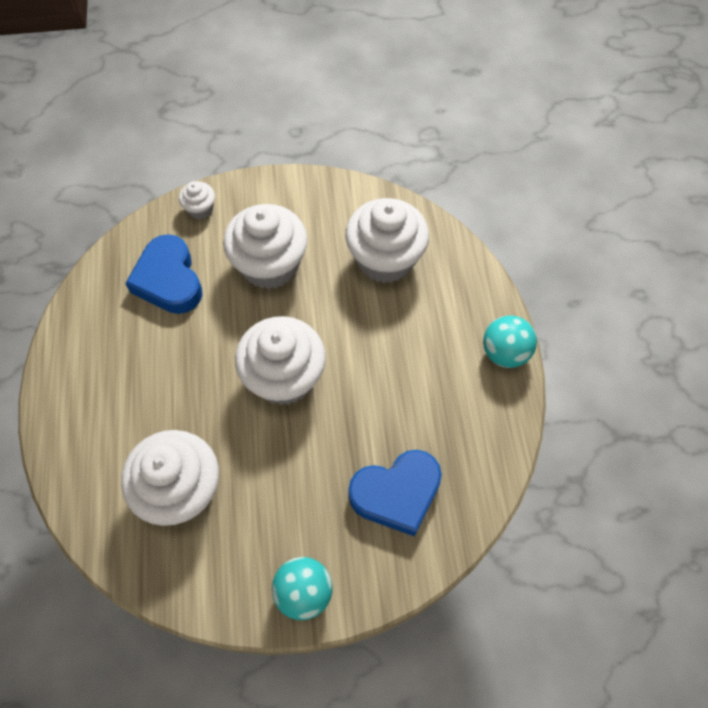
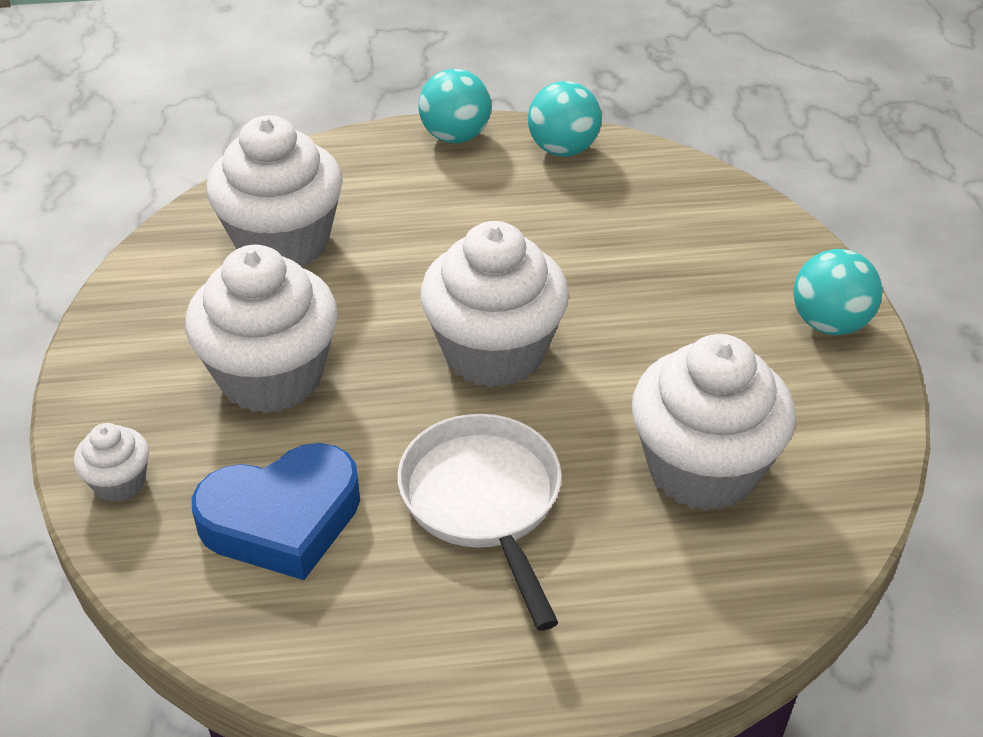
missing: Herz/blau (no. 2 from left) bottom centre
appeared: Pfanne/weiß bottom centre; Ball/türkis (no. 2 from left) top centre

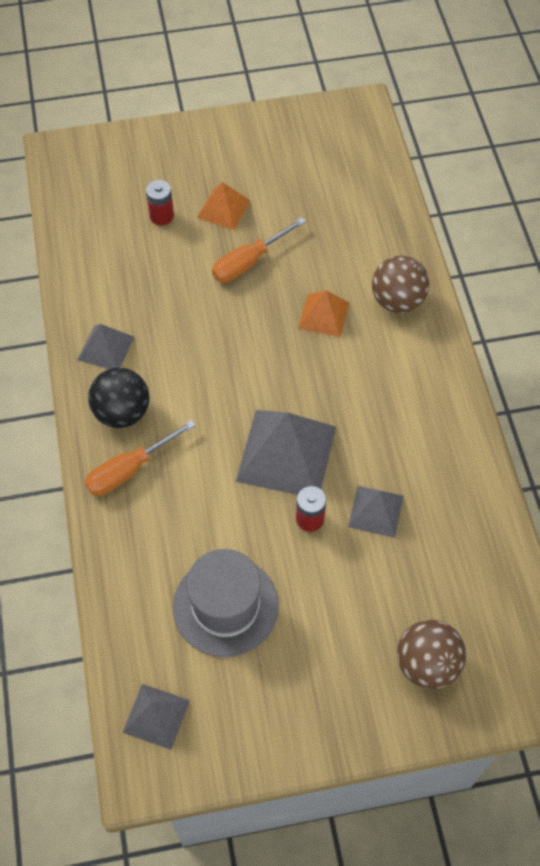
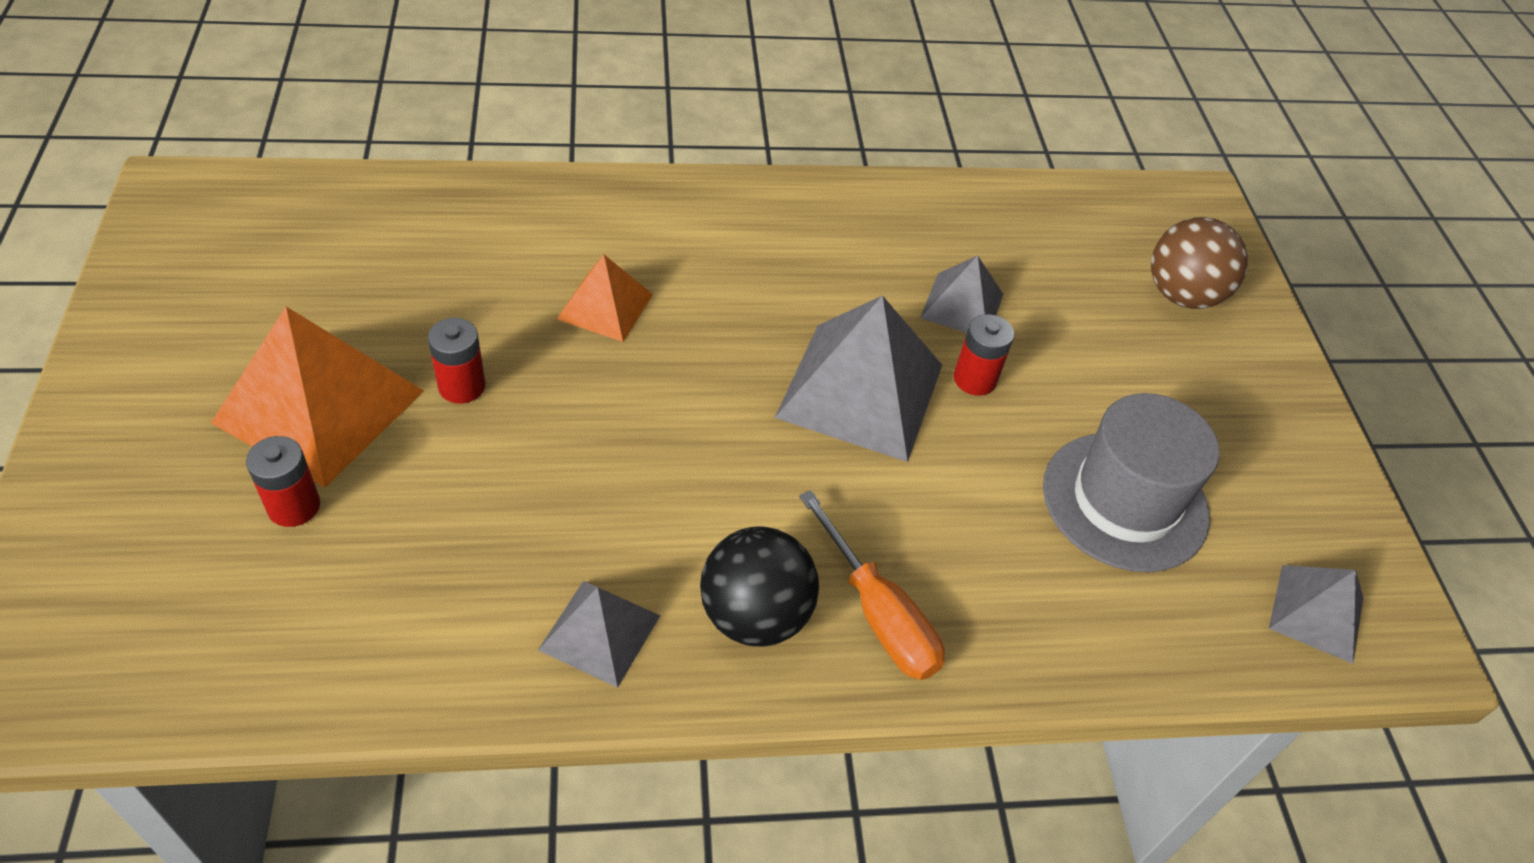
missing: Ball/braun (no. 1 from left) top right
exchanged: Schraubenzieher/orange (no. 2 from left) top centre to Batterie/rot (no. 2 from left) middle left
size: Pyramide/orange (no. 1 from left) top centre = middle left x1.82

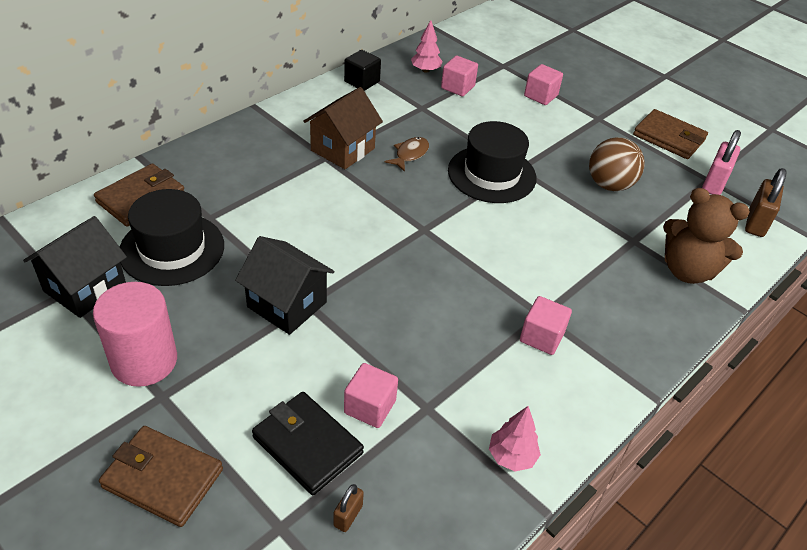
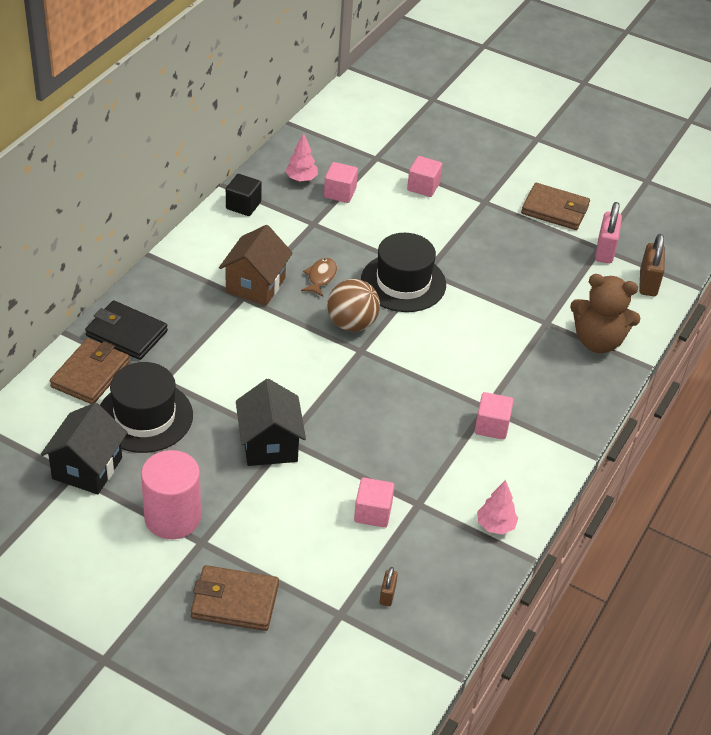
relocated: Geldbörse/schwarz bottom centre to middle left; Ball/braun top right to centre
spun: Haus/schwarz (no. 2 from left) centre = centre 60 degrees clockwise

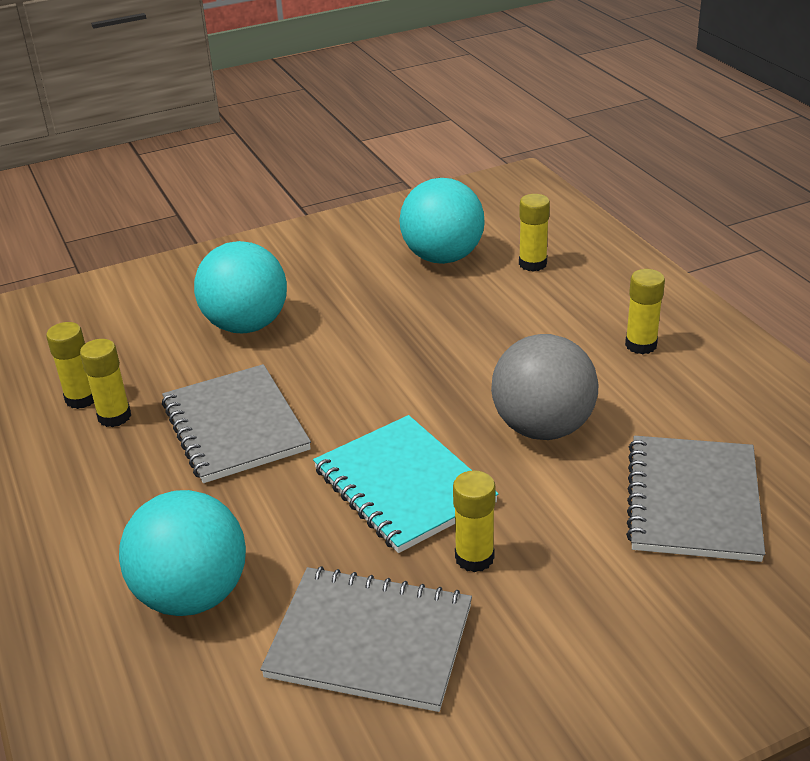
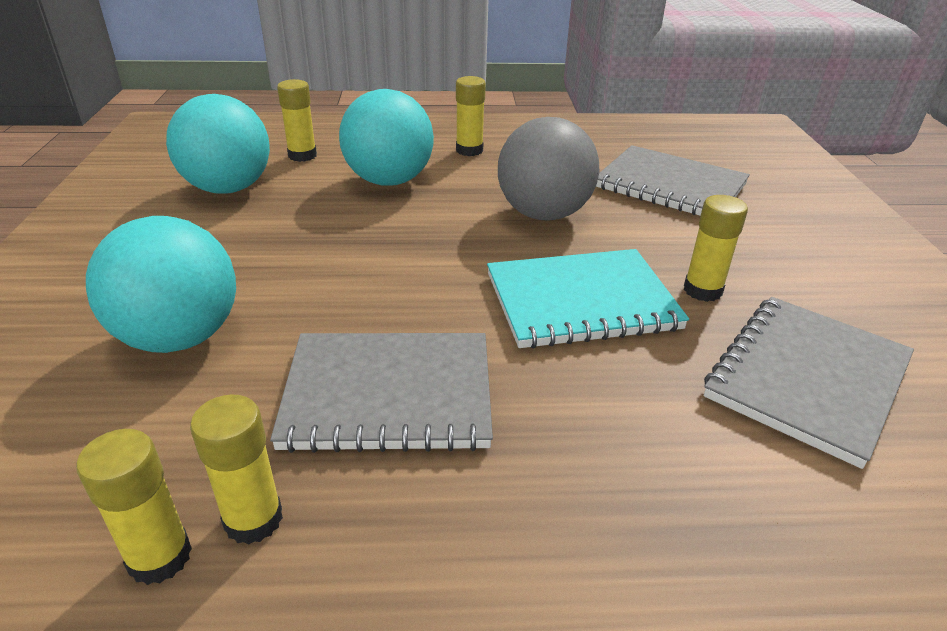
relocated: Ball/türkis (no. 1 from left in the first image) bottom left to Ball/türkis (no. 3 from left) top centre

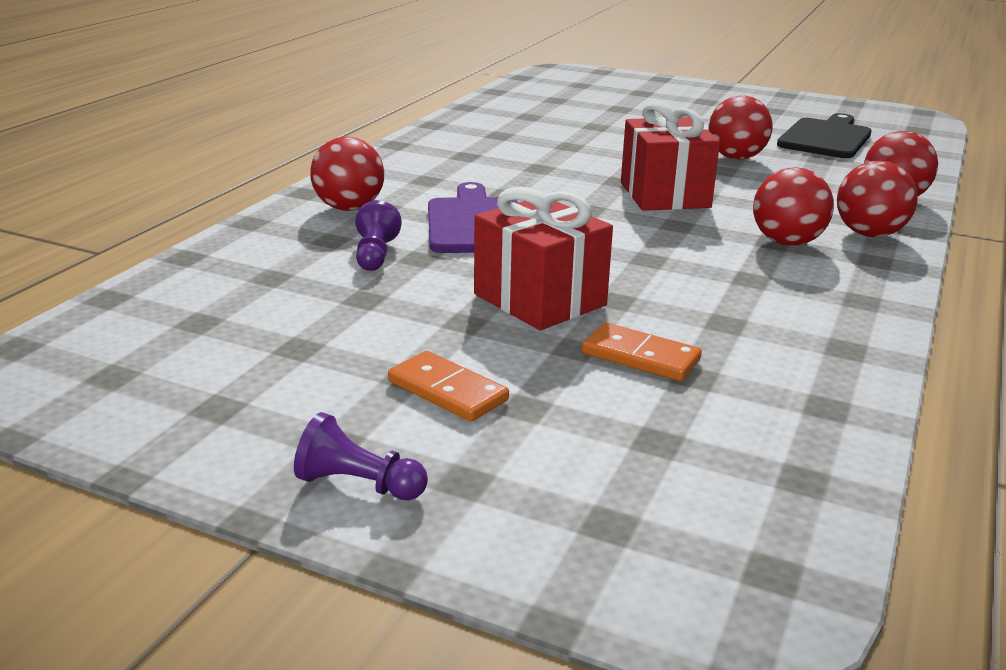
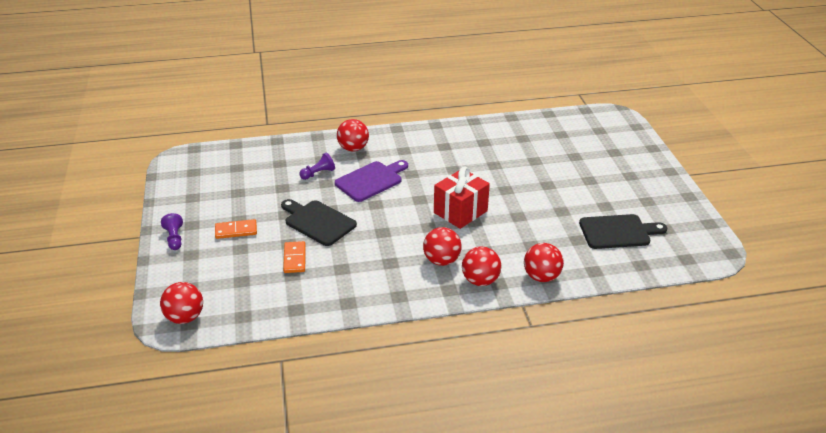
relocated: Ball/rot (no. 2 from left in the first image) top right to Ball/rot (no. 1 from left) bottom left
exchanged: Geschenk/rot (no. 1 from left) centre to Schneidebrett/schwarz (no. 1 from left) centre
spun: Dominostein/orange (no. 1 from left) centre = middle left 75 degrees clockwise

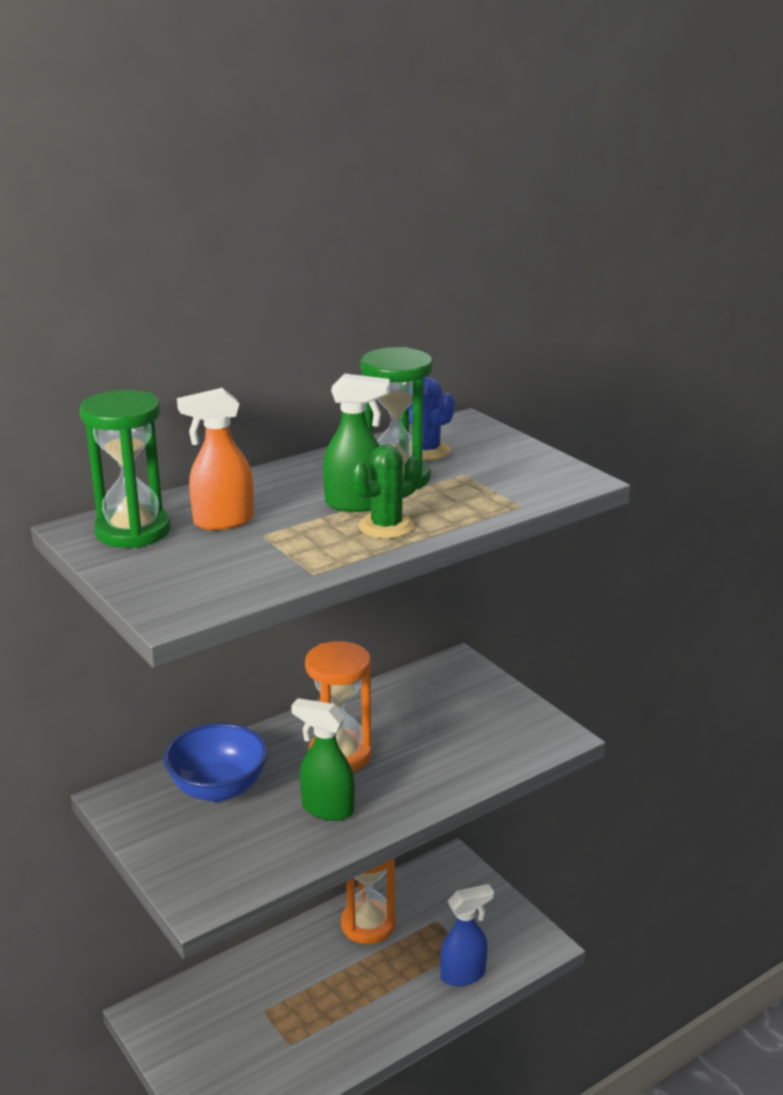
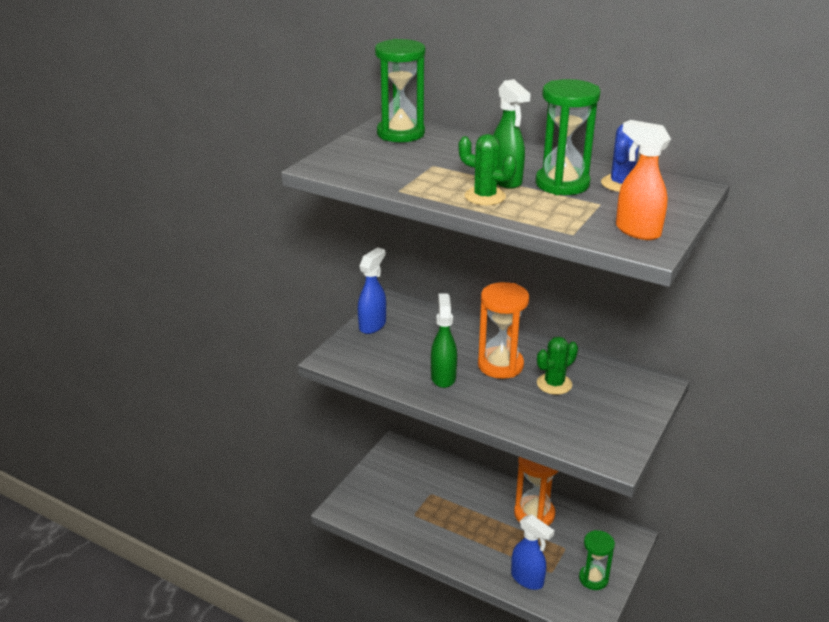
missing: Schüssel/blau bottom left
appeared: Sprühflasche/blau (no. 1 from left) centre; Kaktus/grün (no. 2 from left) middle right; Sanduhr/grün (no. 3 from left) bottom right
relocated: Sprühflasche/orange middle left to top right

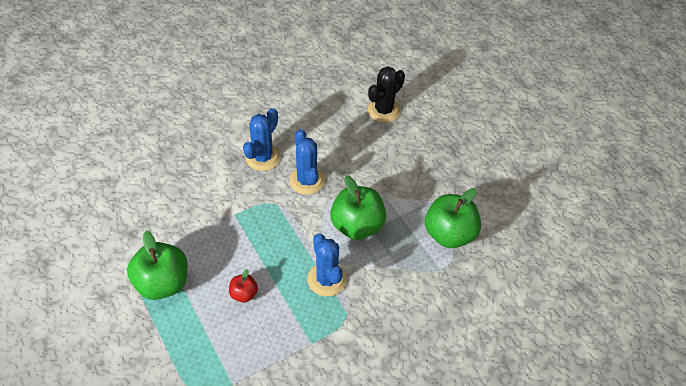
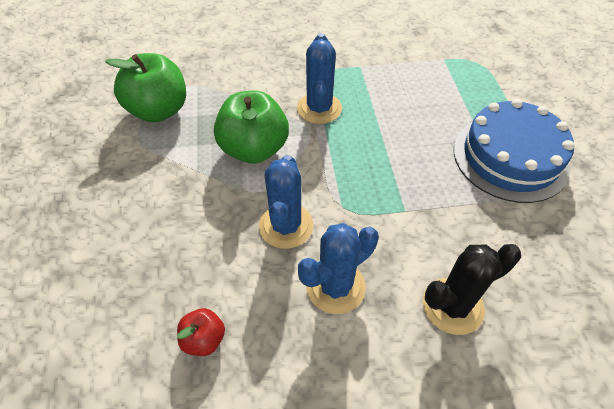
relocated: Apfel/rot bottom centre to bottom left; Kaktus/schwarz top centre to bottom right
exchanged: Apfel/grün (no. 1 from left) bottom left to Kuchen/blau middle right

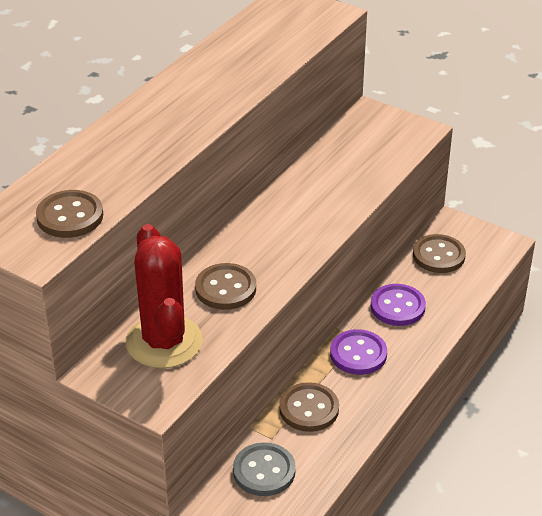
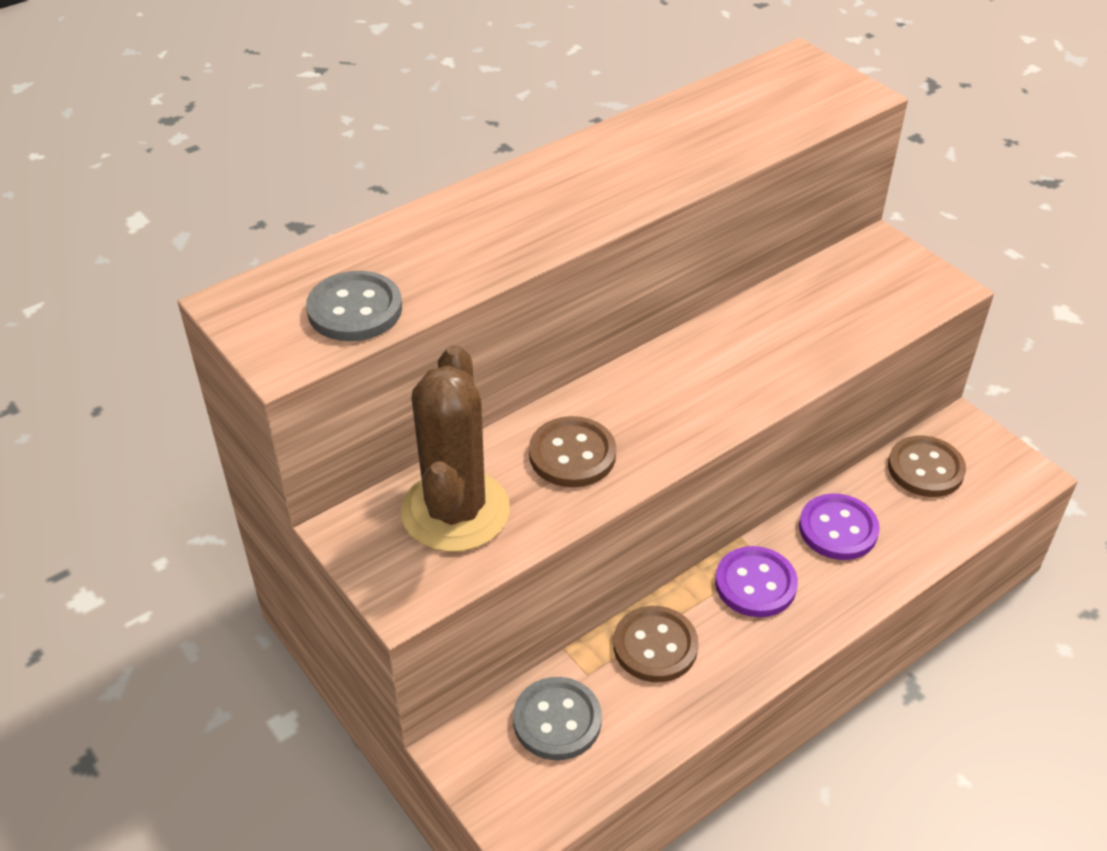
colour: Knopf/braun (no. 1 from left) middle left to Knopf/grau (no. 1 from left) middle left; Kaktus/rot middle left to Kaktus/braun centre

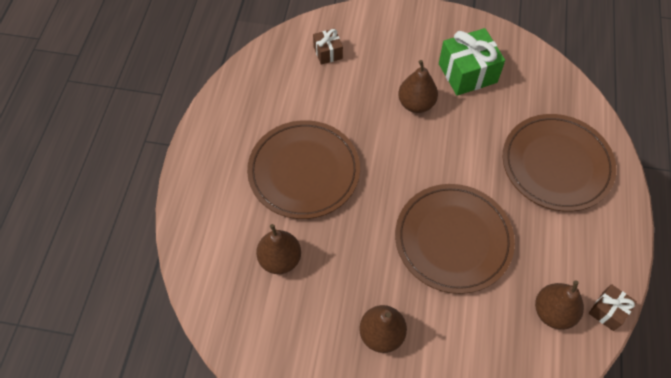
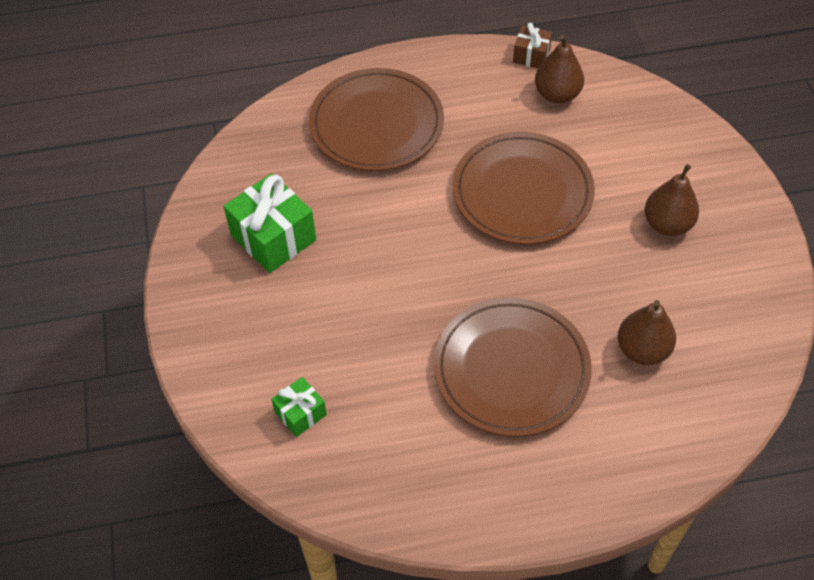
missing: Birne/braun (no. 3 from left) top centre
colour: Geschenk/braun (no. 1 from left) top centre to Geschenk/grün (no. 2 from left) bottom centre

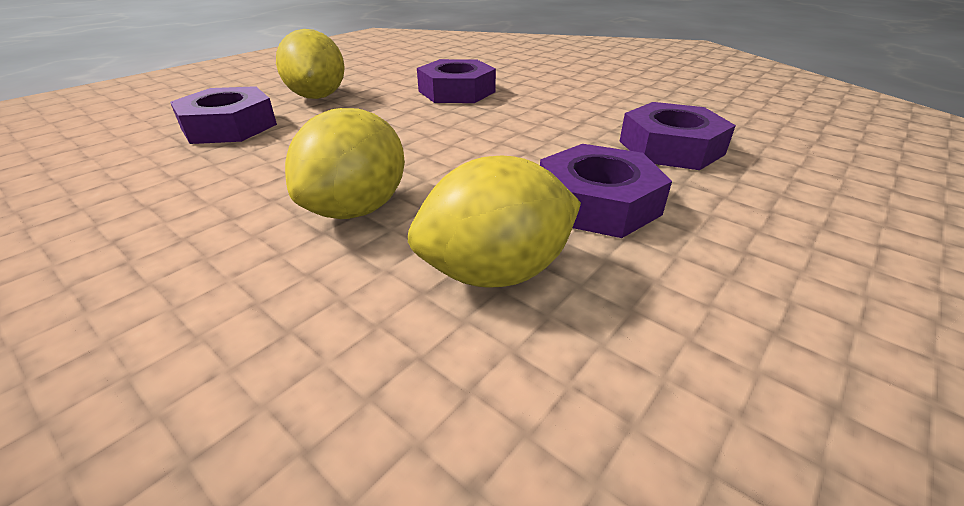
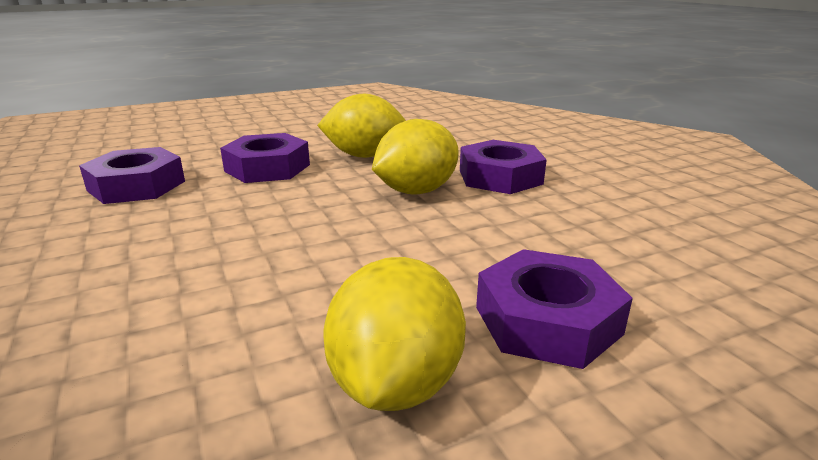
relocated: Sechskantmutter/lila (no. 2 from left in the first image) top centre to Sechskantmutter/lila (no. 3 from left) centre

